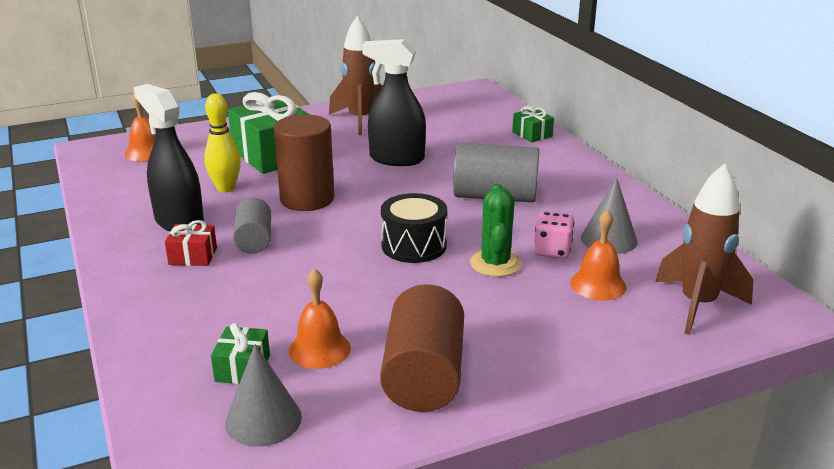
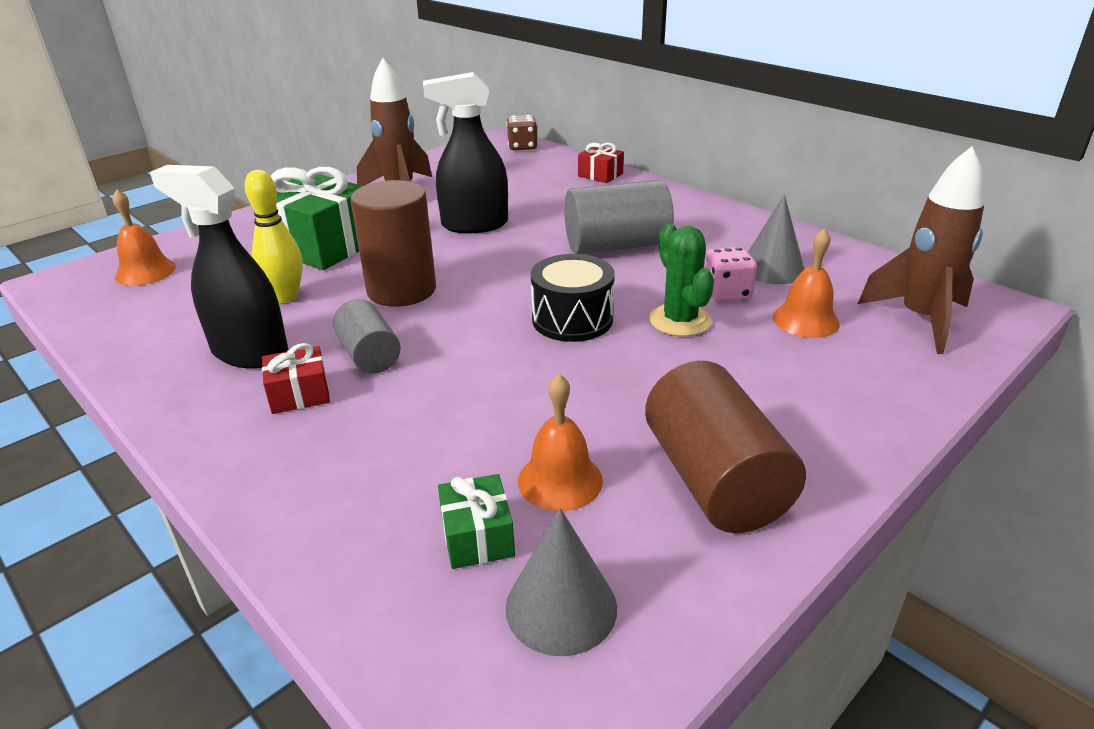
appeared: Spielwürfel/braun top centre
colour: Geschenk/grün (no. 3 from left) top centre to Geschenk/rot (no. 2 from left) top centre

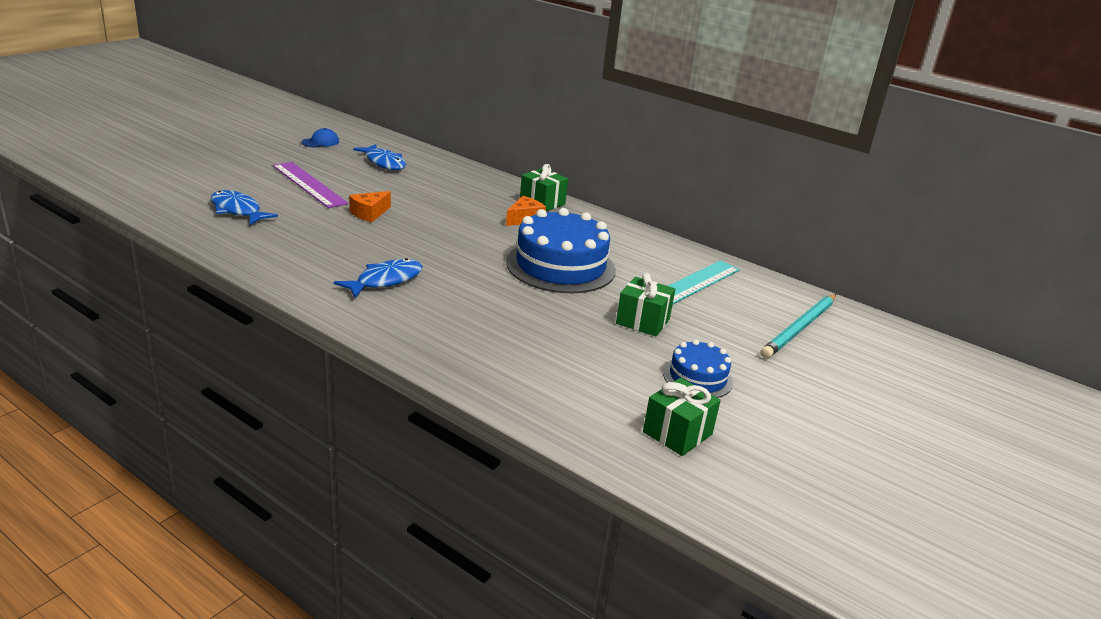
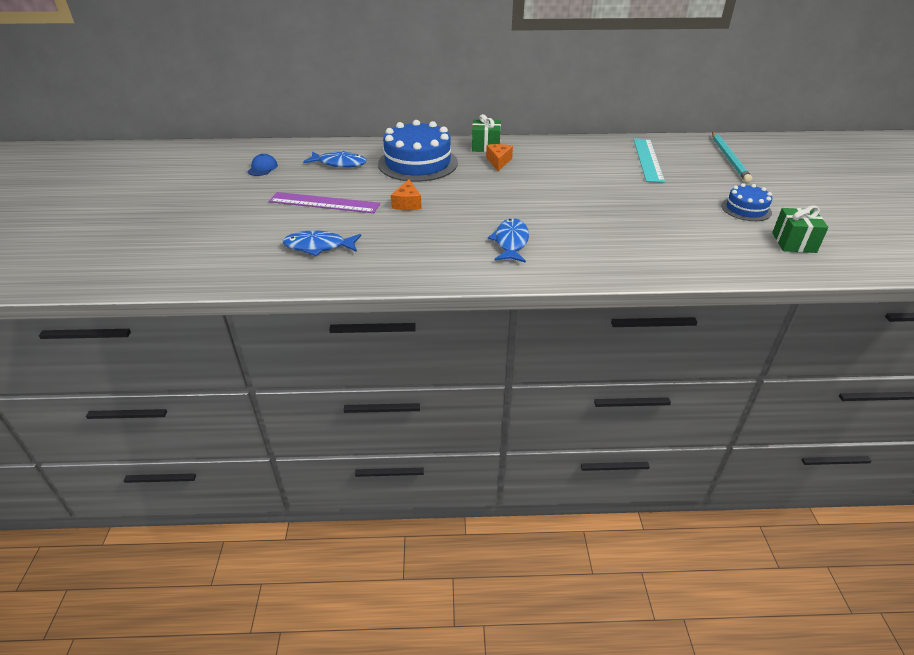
missing: Geschenk/grün (no. 2 from left) centre
relocated: Kuchen/blau (no. 1 from left) centre to top centre

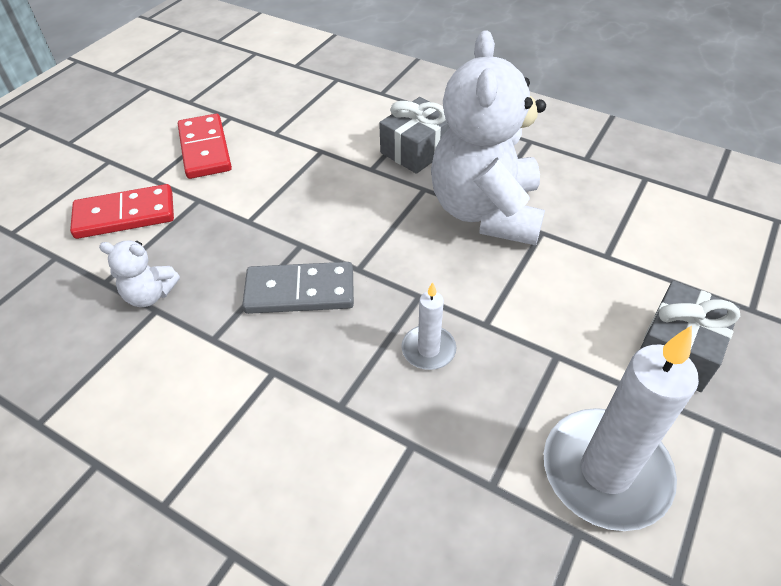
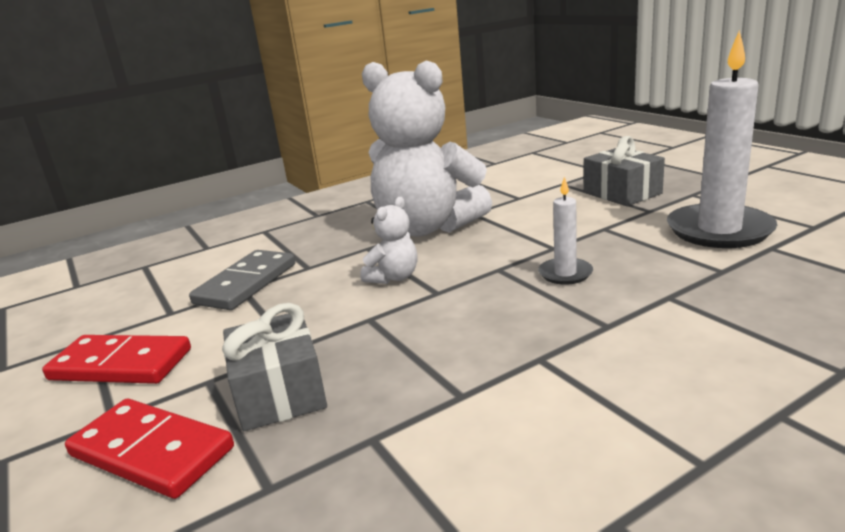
relocated: Teddybär/weiß (no. 1 from left) middle left to centre; Dominostein/grau centre to middle left; Geschenk/grau (no. 1 from left) top centre to bottom left
spun: Dominostein/rot (no. 1 from left in the first image) middle left = bottom left 75 degrees counterclockwise

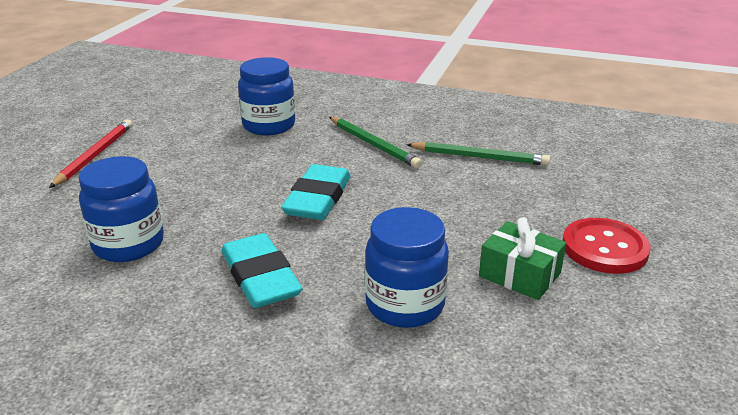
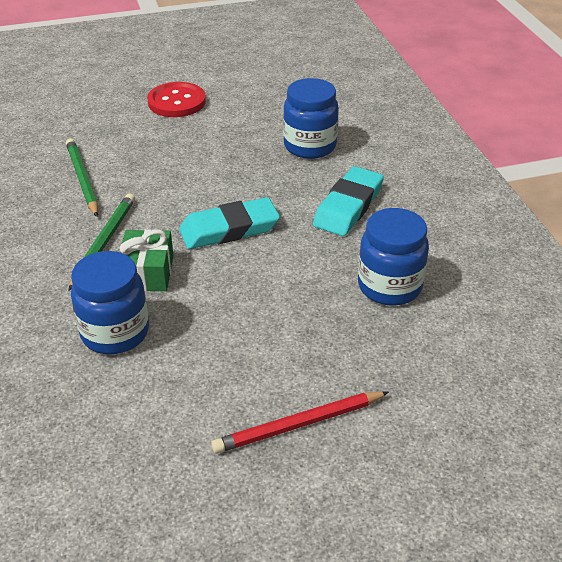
relocated: Geschenk/grün middle right to middle left

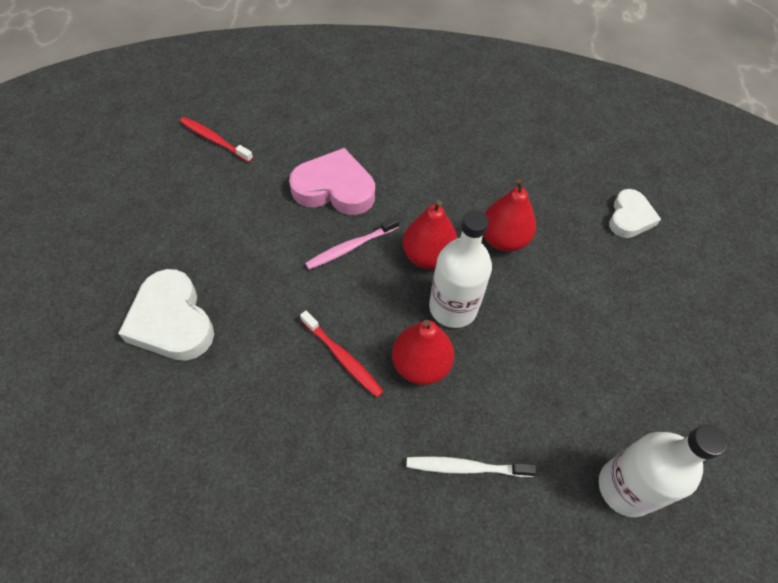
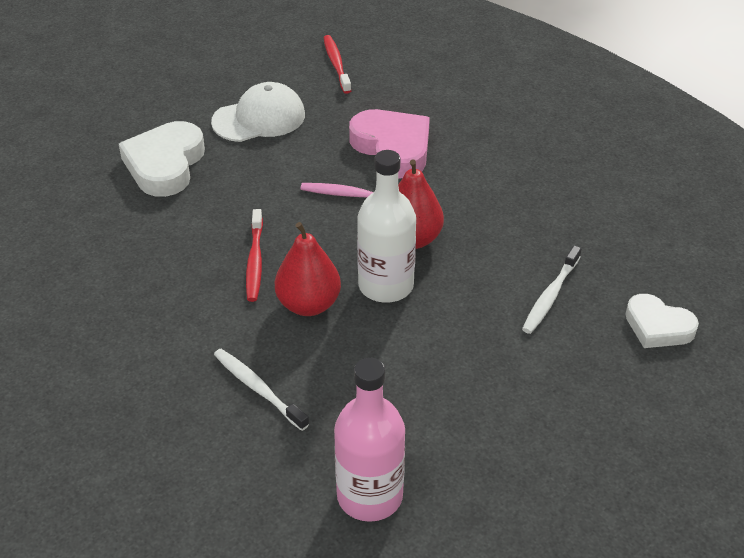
missing: Birne/rot (no. 3 from left) centre
appeared: Kappe/weiß top centre; Zahnbürste/weiß (no. 2 from left) middle right
colour: Flasche/weiß (no. 2 from left) bottom right to Flasche/rosa bottom centre
spun: Herz/weiß (no. 2 from left) middle right = middle right 60 degrees clockwise

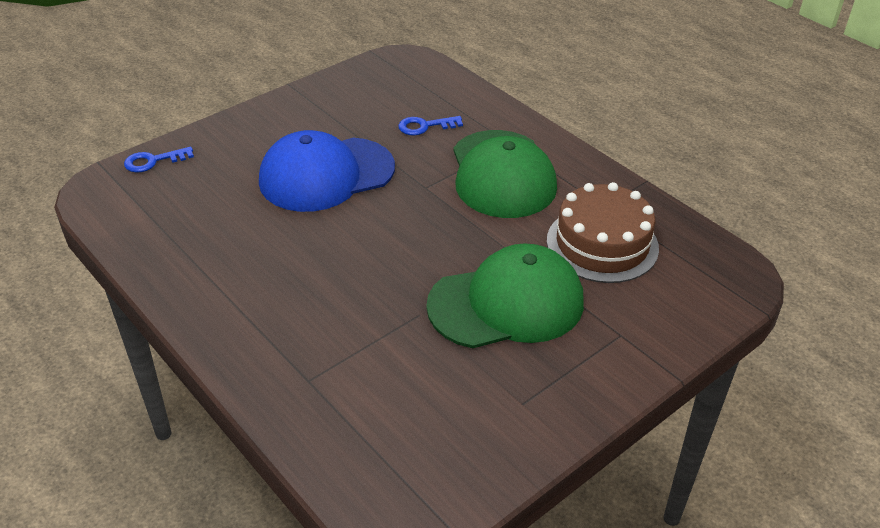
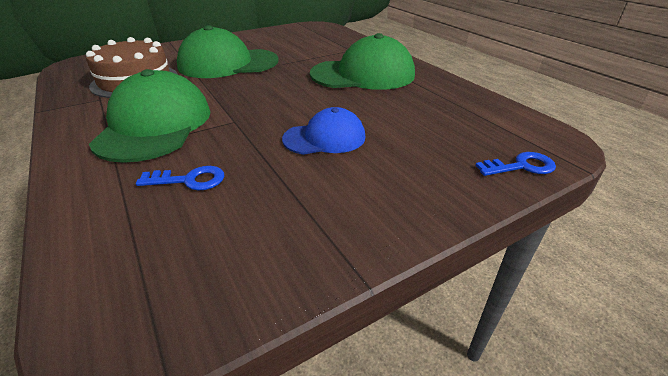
appeared: Kappe/grün (no. 3 from left) top centre
size: Kappe/blau top centre = centre x0.59

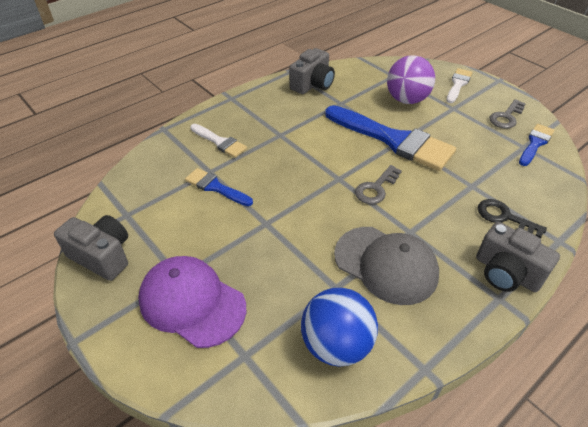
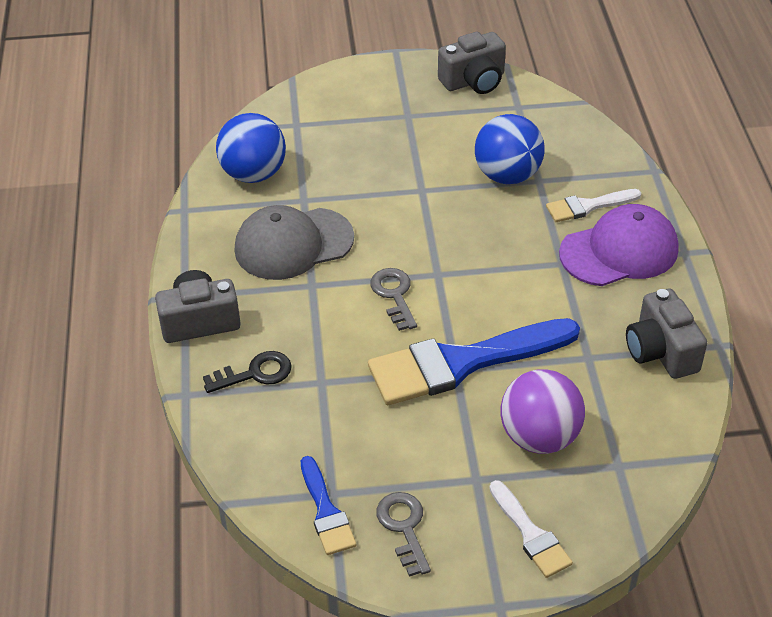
relocated: Kappe/lila bottom left to middle right
exchanged: Pinsel/blau (no. 1 from left) centre to Ball/blau (no. 2 from left) top centre

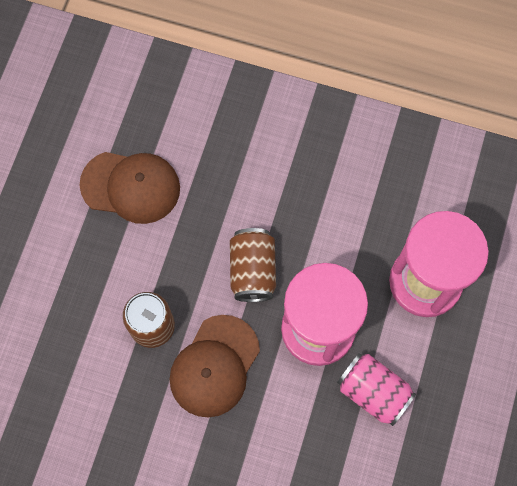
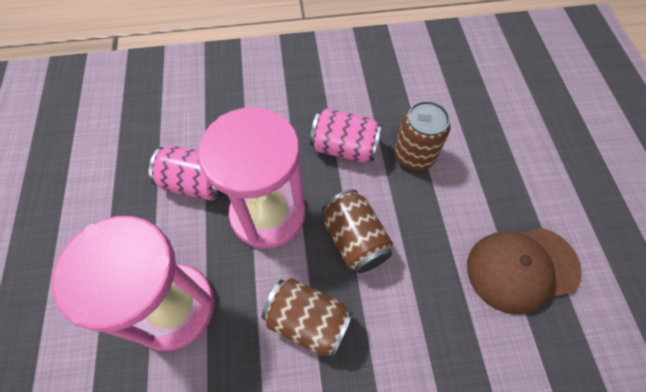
appeared: Dose/braun (no. 1 from left) bottom centre
exchanged: Kappe/braun (no. 2 from left) bottom centre to Dose/rosa (no. 2 from left) centre

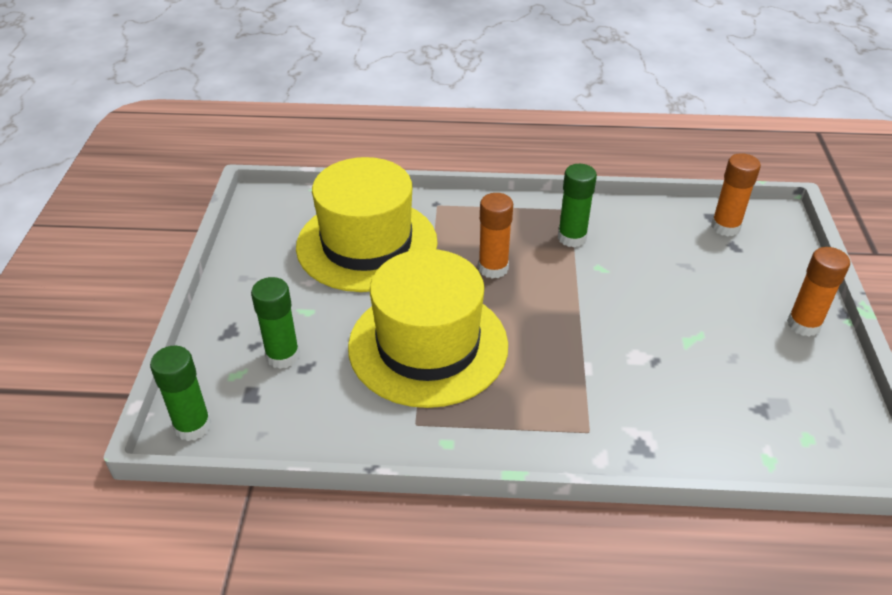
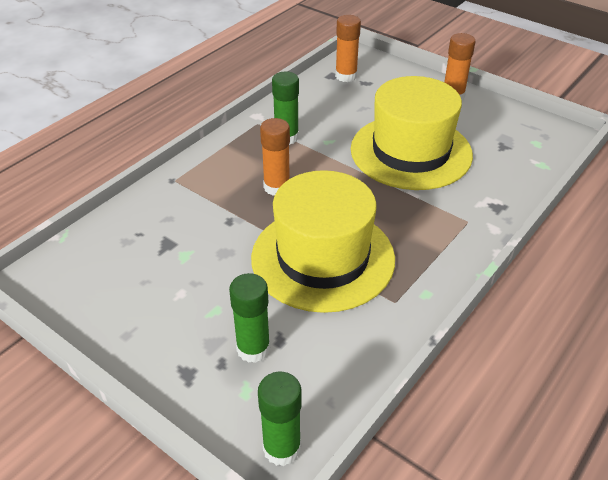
relocated: Hut/gelb (no. 1 from left in the first image) centre to Hut/gelb (no. 2 from left) top right

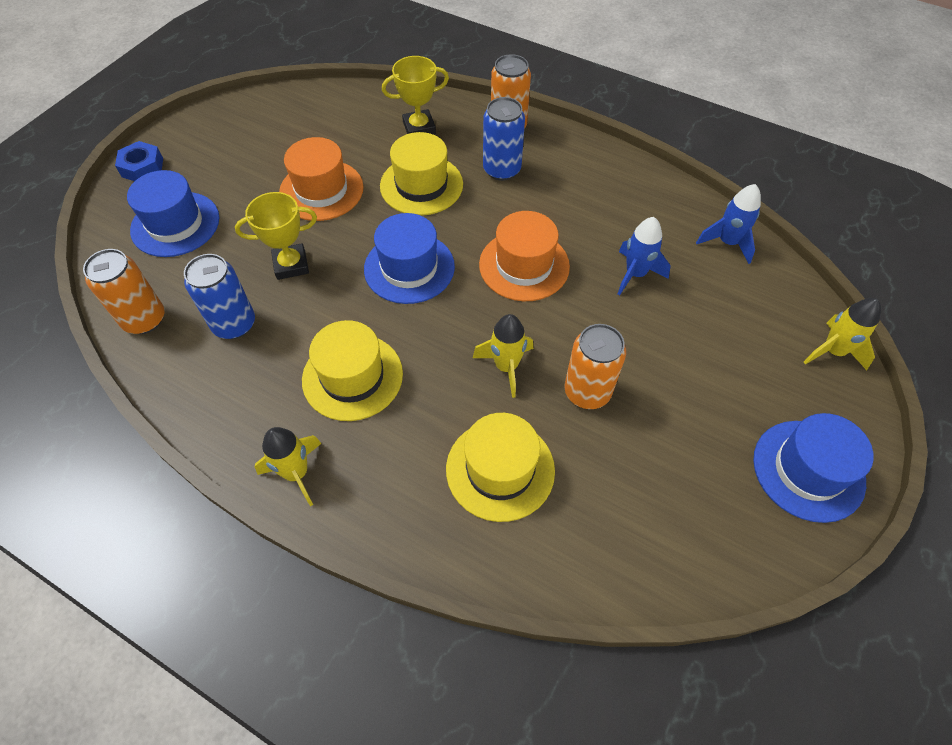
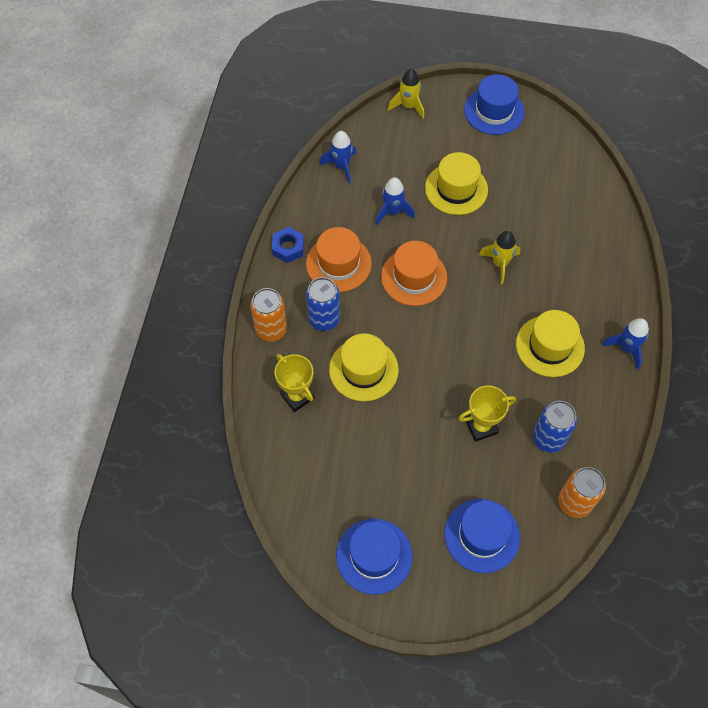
missing: Dose/orange (no. 3 from left) centre
relocated: Sechskantmutter/blau top left to centre; Hut/orange (no. 1 from left) top centre to centre; Hut/blau (no. 2 from left in the first image) centre to Hut/blau (no. 1 from left) bottom centre; Hut/gelb (no. 3 from left in the first image) centre to Hut/gelb (no. 2 from left) top centre
colour: Rakete/gelb (no. 1 from left) middle left to Rakete/blau (no. 3 from left) middle right
spun: Pokal/gelb (no. 1 from left in the first image) top left = middle right 75 degrees counterclockwise

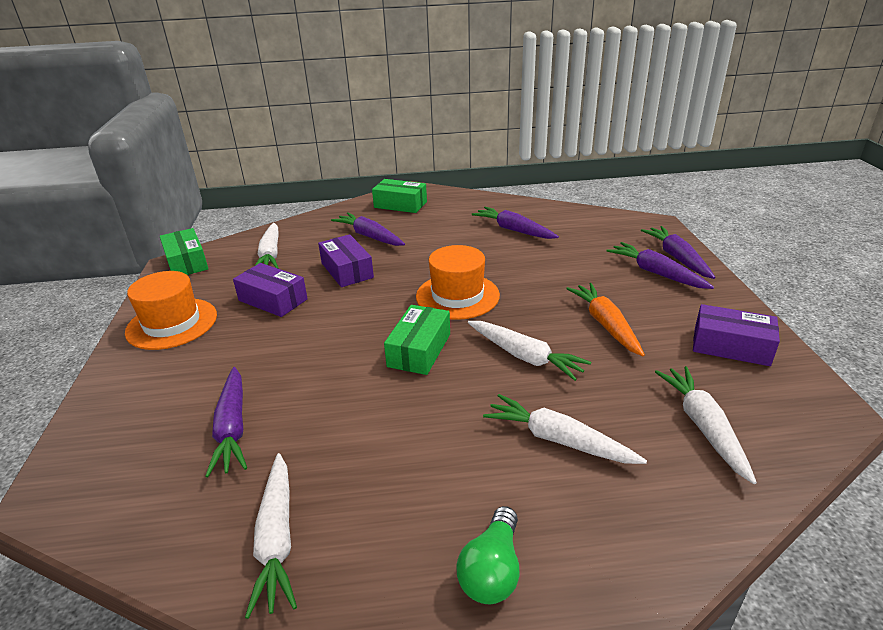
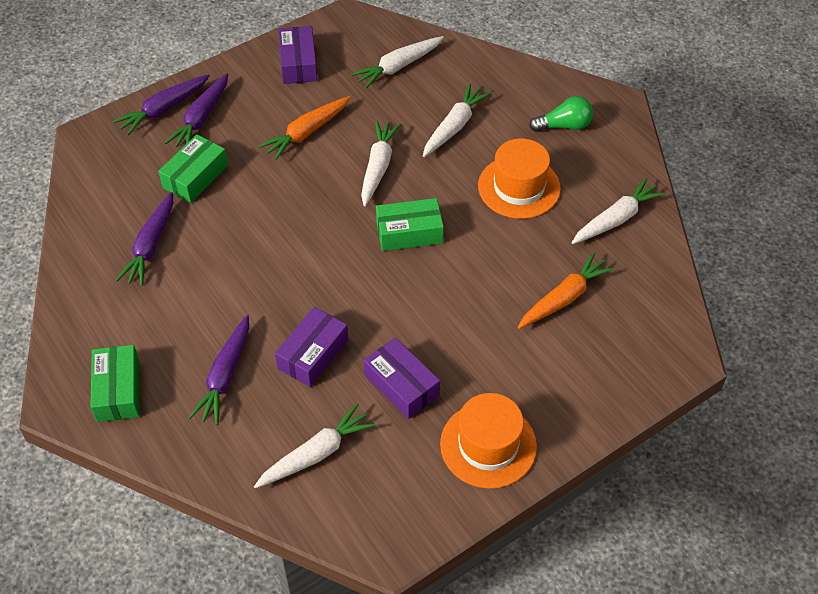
relocated: Schachtel/grün (no. 1 from left in the first image) middle left to Schachtel/grün (no. 2 from left) top left; Hut/orange (no. 2 from left) centre to top centre
colour: Karotte/lila (no. 1 from left) bottom left to Karotte/orange (no. 2 from left) middle right
spun: Schachtel/lila (no. 1 from left in the first image) middle left = centre 45 degrees counterclockwise; Karotte/weiß (no. 4 from left) bottom centre = top centre 150 degrees counterclockwise

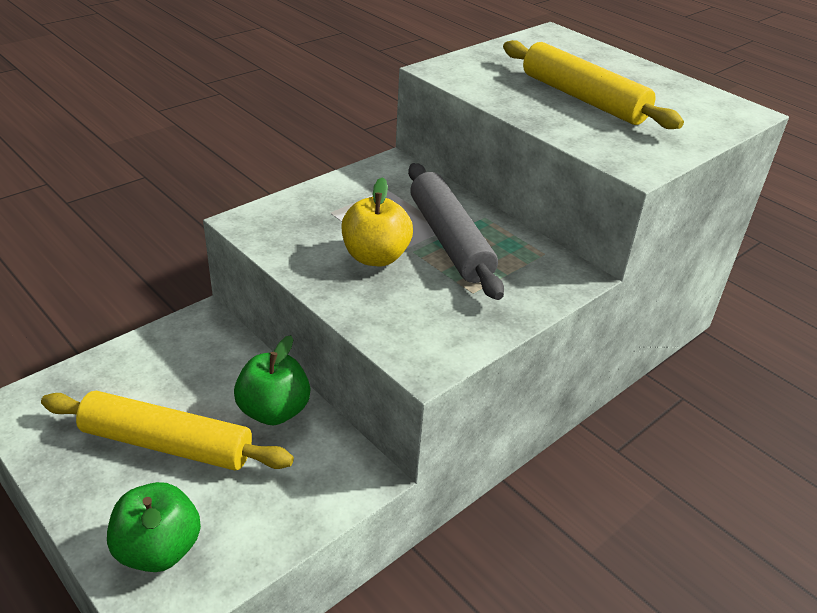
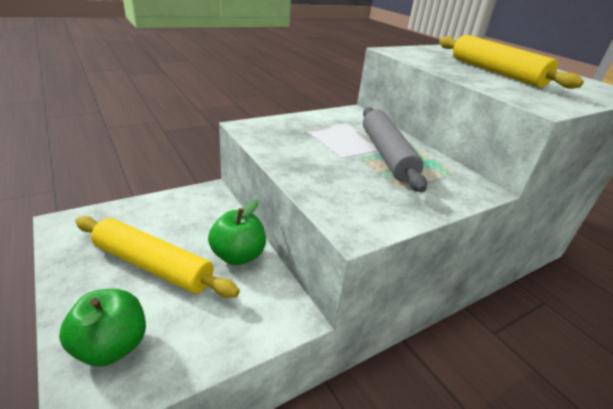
missing: Apfel/gelb centre

